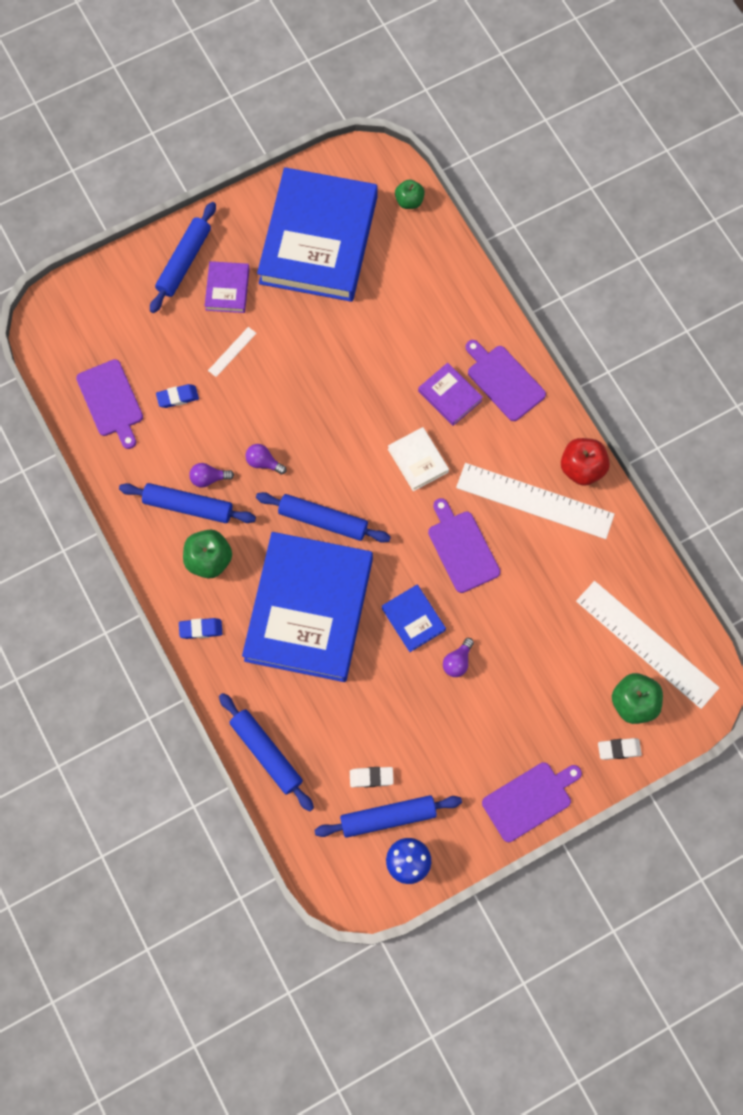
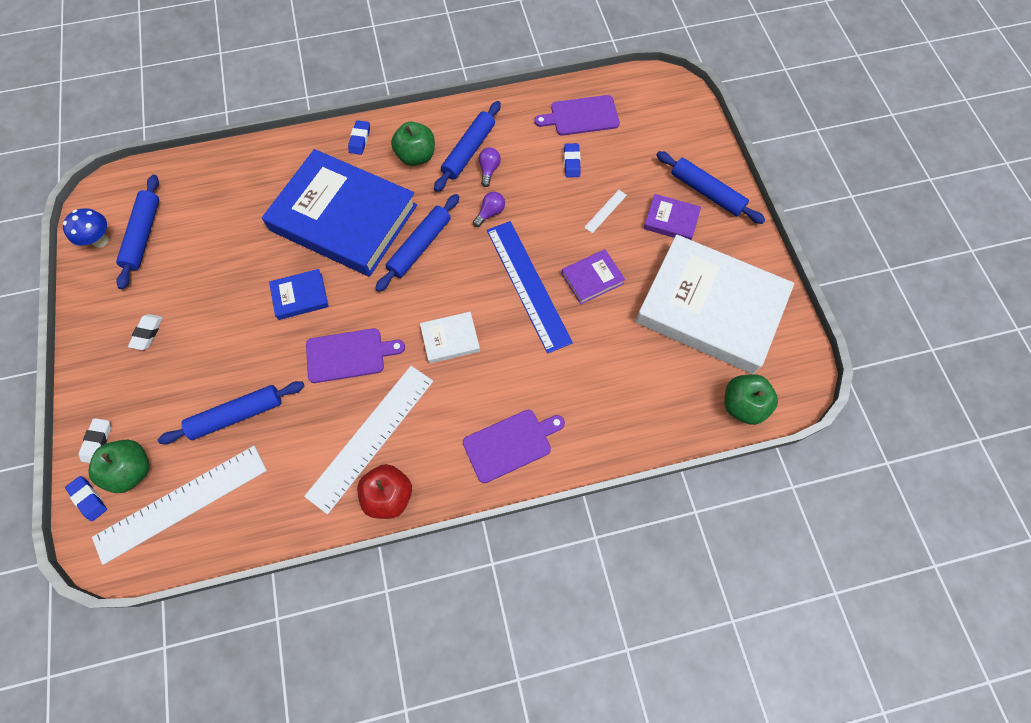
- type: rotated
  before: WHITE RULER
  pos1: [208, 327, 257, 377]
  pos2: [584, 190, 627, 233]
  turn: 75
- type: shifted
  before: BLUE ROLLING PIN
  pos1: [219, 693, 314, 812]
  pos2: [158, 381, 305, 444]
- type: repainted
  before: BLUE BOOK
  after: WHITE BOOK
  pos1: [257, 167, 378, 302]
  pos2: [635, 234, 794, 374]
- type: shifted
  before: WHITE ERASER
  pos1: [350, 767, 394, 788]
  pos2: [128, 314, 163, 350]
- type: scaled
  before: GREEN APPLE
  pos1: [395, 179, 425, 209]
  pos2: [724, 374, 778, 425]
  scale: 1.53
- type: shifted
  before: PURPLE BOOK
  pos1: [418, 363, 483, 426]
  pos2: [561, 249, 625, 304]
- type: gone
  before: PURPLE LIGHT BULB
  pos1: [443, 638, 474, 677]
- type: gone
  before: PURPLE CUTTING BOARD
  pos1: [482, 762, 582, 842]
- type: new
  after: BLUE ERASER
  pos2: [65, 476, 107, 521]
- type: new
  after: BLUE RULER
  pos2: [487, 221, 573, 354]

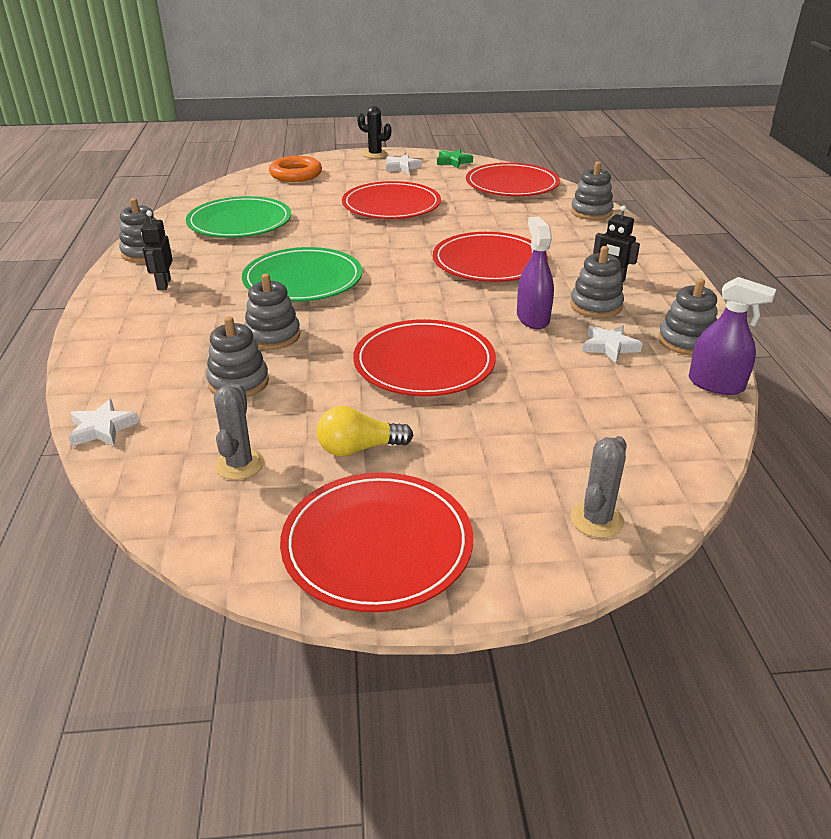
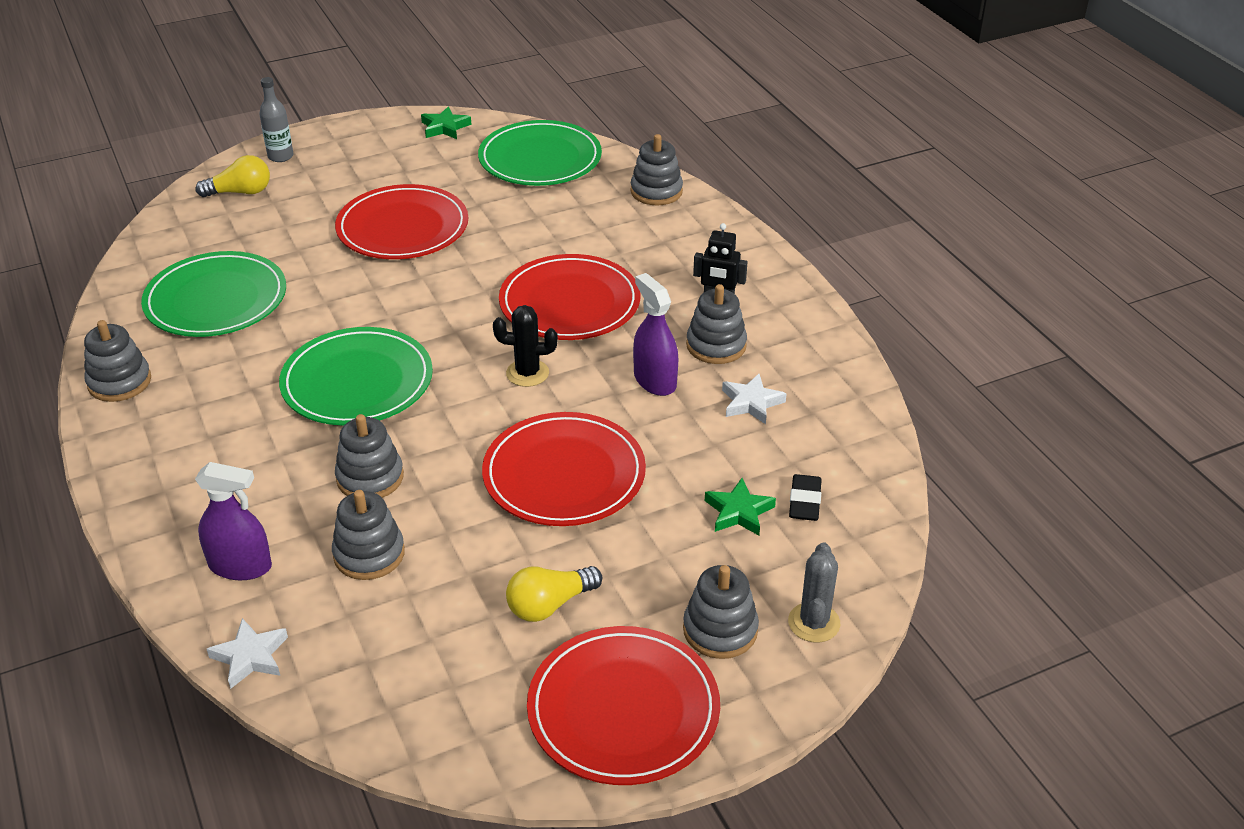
- type: gone
  before: BLACK ROBOT
  pos1: [141, 210, 173, 290]
- type: gone
  before: GREY CACTUS
  pos1: [214, 384, 264, 480]
- type: swapped
  before: ORANGE RING
  after: YELLOW LIGHT BULB
  pos1: [269, 156, 322, 182]
  pos2: [196, 155, 270, 197]
- type: shifted
  before: BLACK CACTUS
  pos1: [357, 106, 391, 159]
  pos2: [493, 305, 558, 387]
- type: gone
  before: WHITE STAR
  pos1: [386, 154, 422, 174]
- type: repainted
  before: RED PLATE
  after: GREEN PLATE
  pos1: [466, 163, 560, 196]
  pos2: [478, 120, 602, 186]
- type: shifted
  before: GREY STACKING TOY
  pos1: [658, 278, 718, 355]
  pos2: [683, 565, 759, 659]
- type: shifted
  before: PURPLE SPRAY BOTTLE
  pos1: [689, 277, 777, 395]
  pos2: [195, 462, 272, 580]
- type: new
  after: GREY BOTTLE
  pos2: [259, 77, 293, 162]
- type: new
  after: GREEN STAR
  pos2: [705, 478, 776, 535]
- type: new
  after: BLACK ERASER
  pos2: [789, 474, 822, 521]

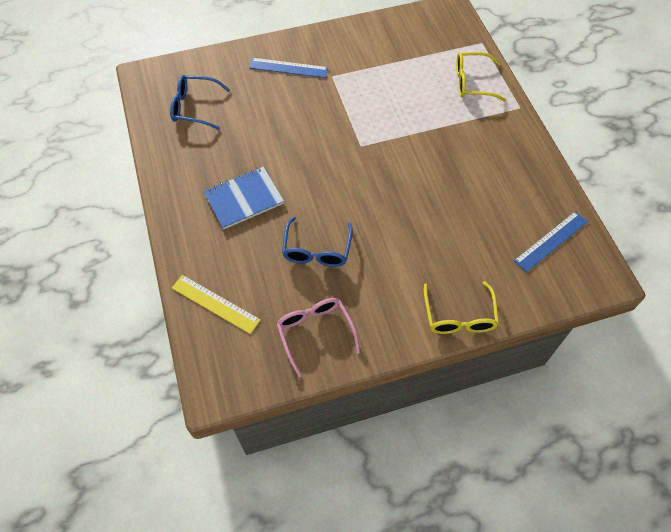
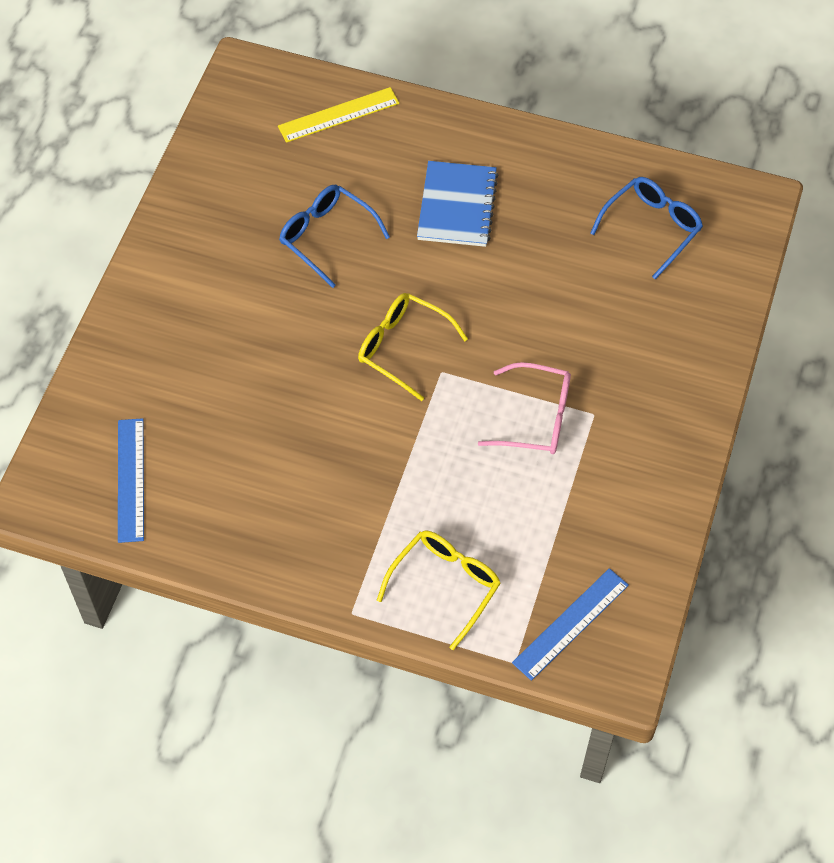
- type: shifted
  before: BLUE RULER
  pos1: [249, 58, 328, 78]
  pos2: [512, 568, 629, 681]
- type: shifted
  before: PINK GLASSES
  pos1: [276, 298, 360, 377]
  pos2: [478, 362, 571, 454]
- type: shifted
  before: YELLOW GLASSES
  pos1: [424, 281, 499, 334]
  pos2: [358, 293, 468, 401]

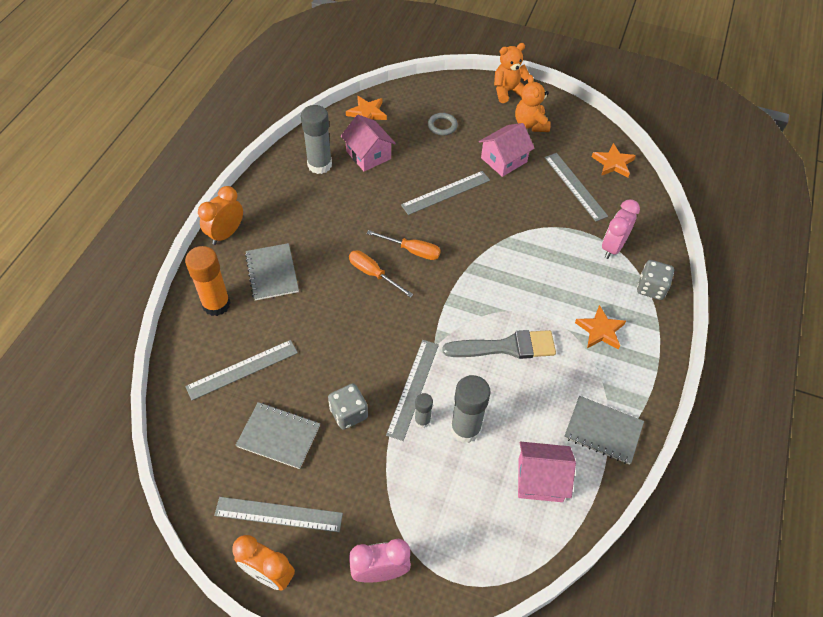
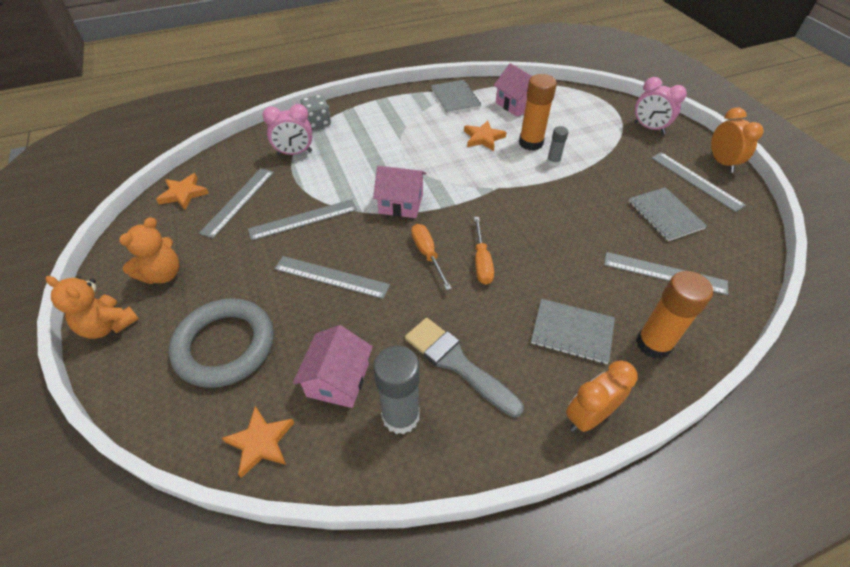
- type: rotated
  before: ORANGE CLOCK
  pos1: [198, 186, 243, 245]
  pos2: [566, 361, 638, 432]
  turn: 150
- type: rotated
  before: GREY NOTEBOOK
  pos1: [245, 243, 299, 300]
  pos2: [531, 299, 615, 364]
  turn: 75
- type: gone
  before: GREY DICE
  pos1: [328, 383, 368, 430]
- type: shifted
  before: GREY RULER
  pos1: [386, 340, 439, 441]
  pos2: [248, 199, 357, 241]
- type: scaled
  before: GREY RING
  pos1: [428, 113, 458, 135]
  pos2: [169, 298, 274, 388]
  scale: 2.26
- type: shifted
  before: GREY BRUSH
  pos1: [442, 330, 556, 359]
  pos2: [405, 318, 524, 417]
- type: repainted
  before: GREY GLUE STICK
  after: ORANGE GLUE STICK
  pos1: [451, 375, 491, 443]
  pos2: [519, 74, 557, 151]
- type: shifted
  before: PINK HOUSE
  pos1: [479, 123, 535, 177]
  pos2: [373, 166, 426, 218]
- type: shifted
  before: ORANGE STAR
  pos1: [575, 305, 626, 350]
  pos2: [464, 120, 507, 151]

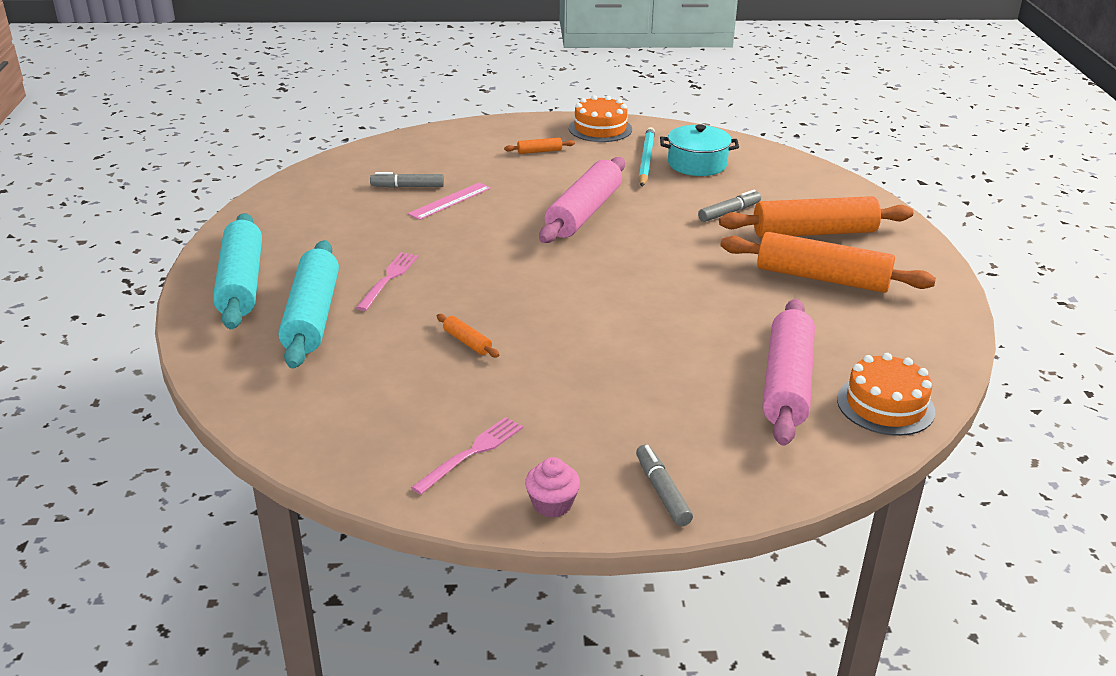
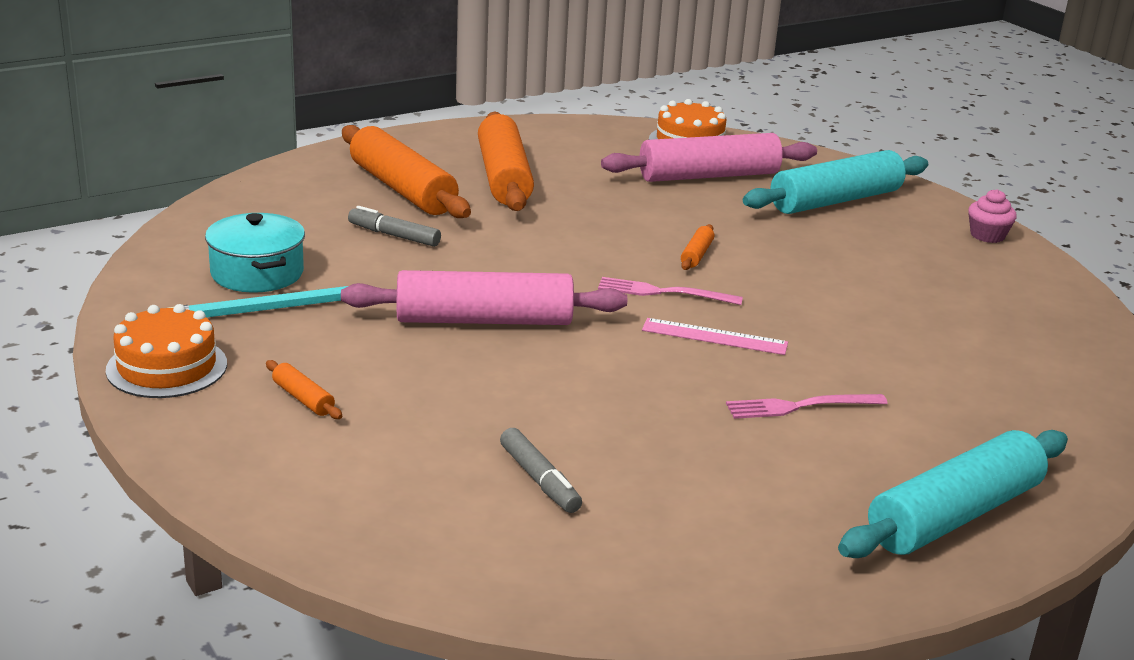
- type: shifted
  before: TURQUOISE ROLLING PIN
  pos1: [278, 240, 339, 368]
  pos2: [743, 150, 928, 214]
- type: shifted
  before: PINK RULER
  pos1: [408, 182, 491, 220]
  pos2: [642, 318, 788, 355]
- type: shifted
  before: PINK FORK
  pos1: [411, 417, 523, 495]
  pos2: [598, 277, 743, 305]
- type: shifted
  before: ORANGE ROLLING PIN
  pos1: [437, 314, 499, 357]
  pos2: [681, 224, 714, 270]
- type: gone
  before: GREY MARKER
  pos1: [636, 445, 693, 526]

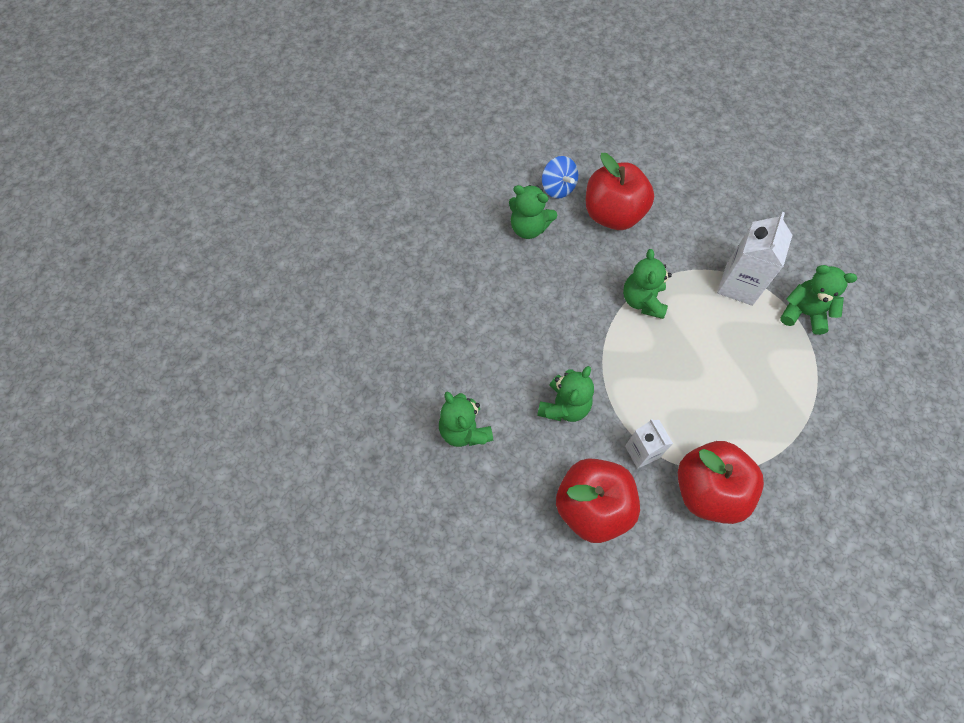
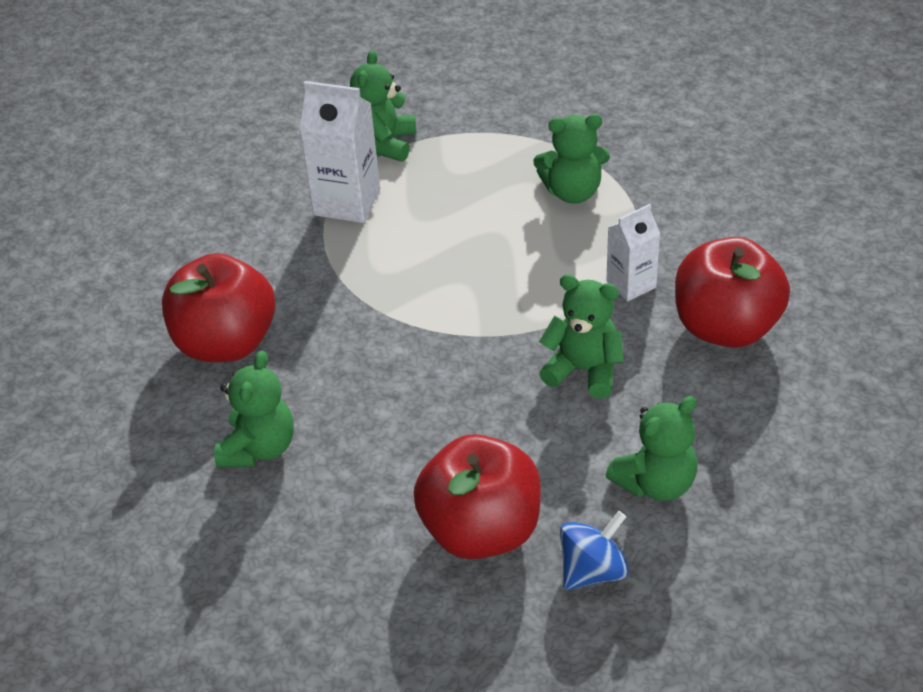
- type: shifted
  before: BLUE SPINNING TOP
  pos1: [542, 156, 578, 198]
  pos2: [560, 511, 629, 590]
- type: shifted
  before: GREEN TEDDY BEAR
  pos1: [623, 249, 672, 319]
  pos2: [533, 114, 610, 204]
- type: shifted
  before: RED APPLE
  pos1: [678, 441, 764, 524]
  pos2: [414, 434, 541, 560]

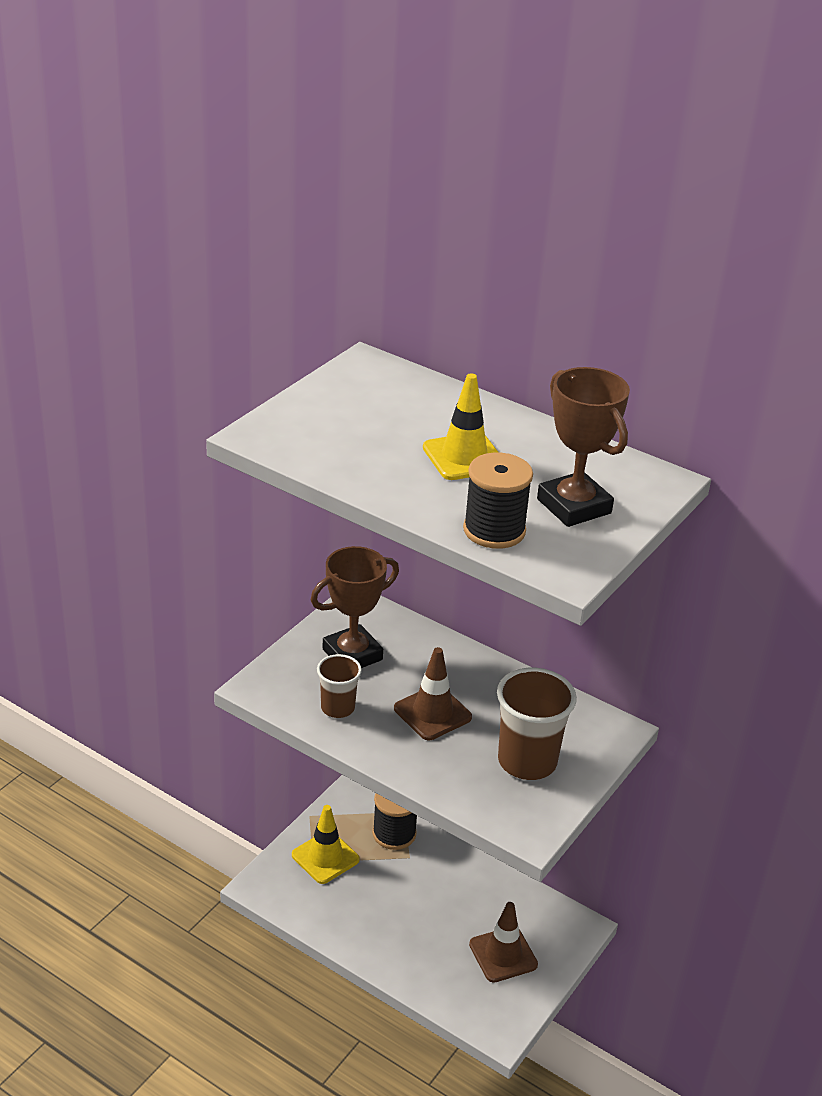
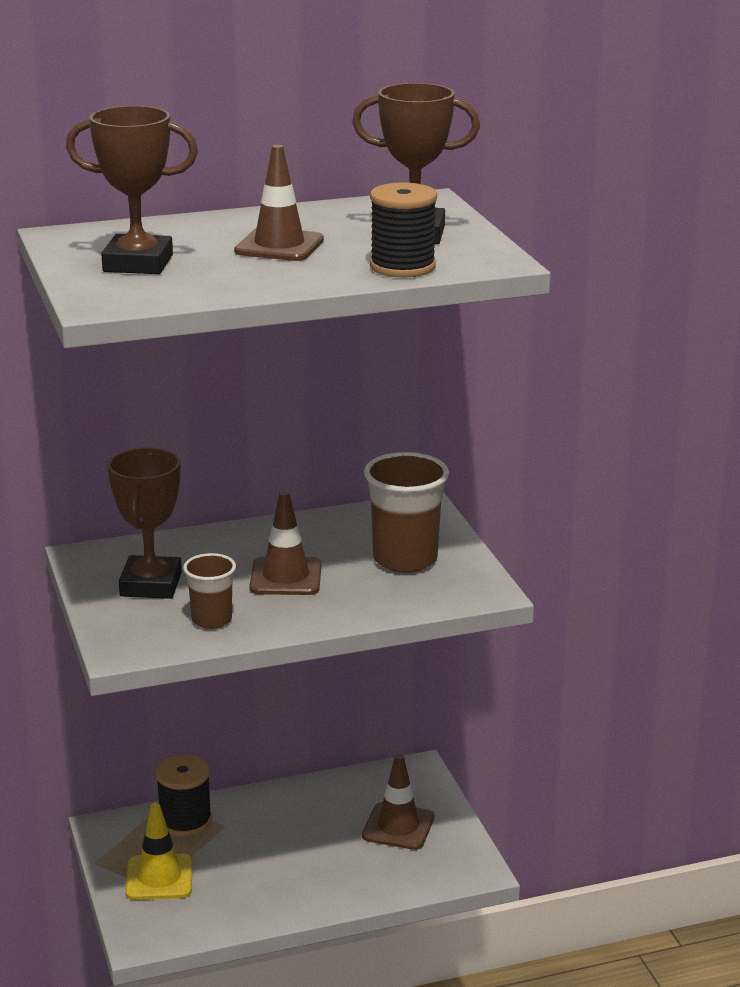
- type: repainted
  before: YELLOW TRAFFIC CONE
  after: BROWN TRAFFIC CONE
  pos1: [423, 373, 499, 480]
  pos2: [234, 145, 324, 261]
- type: new
  after: BROWN TROPHY
  pos2: [66, 106, 198, 274]

